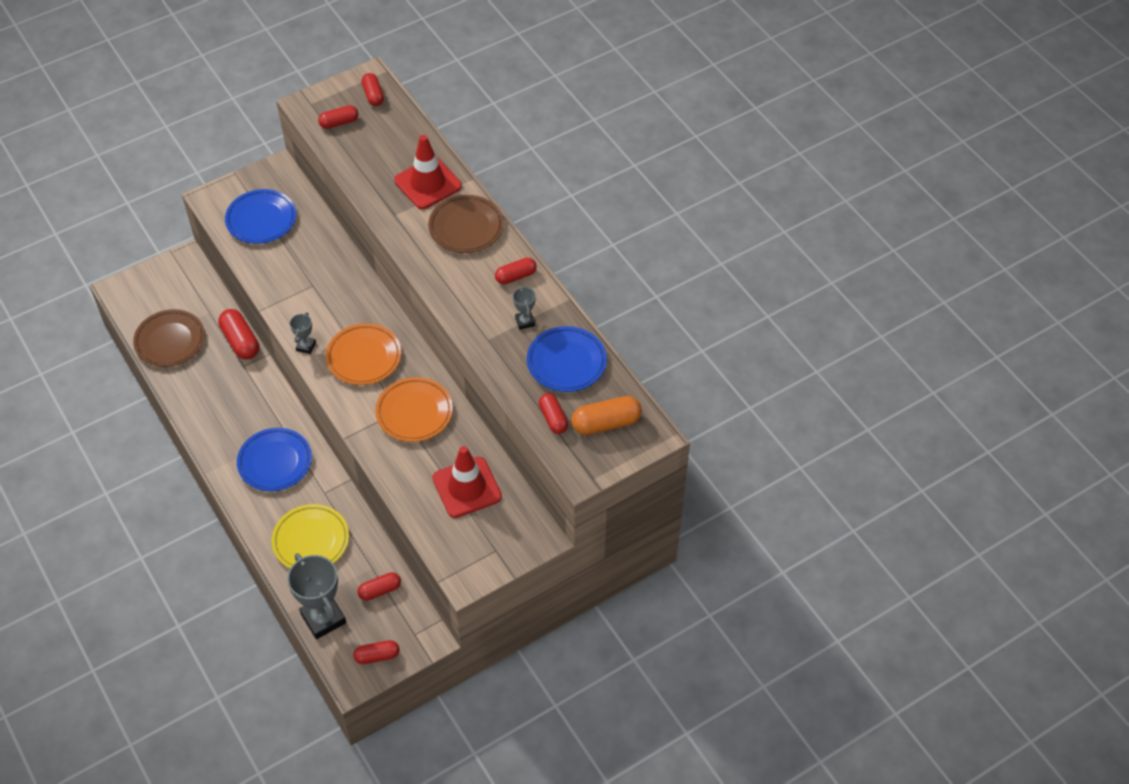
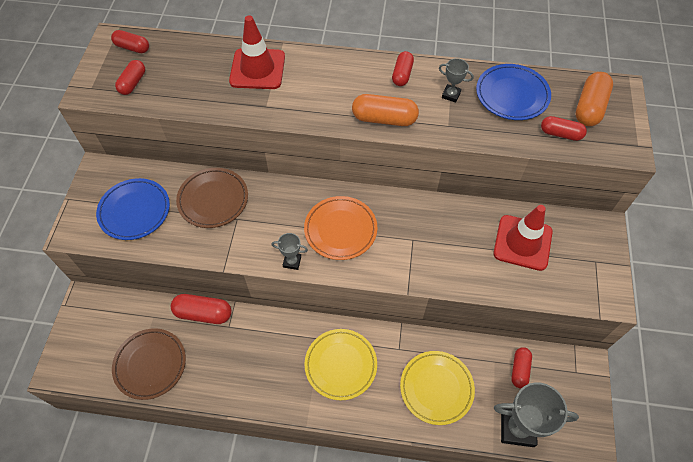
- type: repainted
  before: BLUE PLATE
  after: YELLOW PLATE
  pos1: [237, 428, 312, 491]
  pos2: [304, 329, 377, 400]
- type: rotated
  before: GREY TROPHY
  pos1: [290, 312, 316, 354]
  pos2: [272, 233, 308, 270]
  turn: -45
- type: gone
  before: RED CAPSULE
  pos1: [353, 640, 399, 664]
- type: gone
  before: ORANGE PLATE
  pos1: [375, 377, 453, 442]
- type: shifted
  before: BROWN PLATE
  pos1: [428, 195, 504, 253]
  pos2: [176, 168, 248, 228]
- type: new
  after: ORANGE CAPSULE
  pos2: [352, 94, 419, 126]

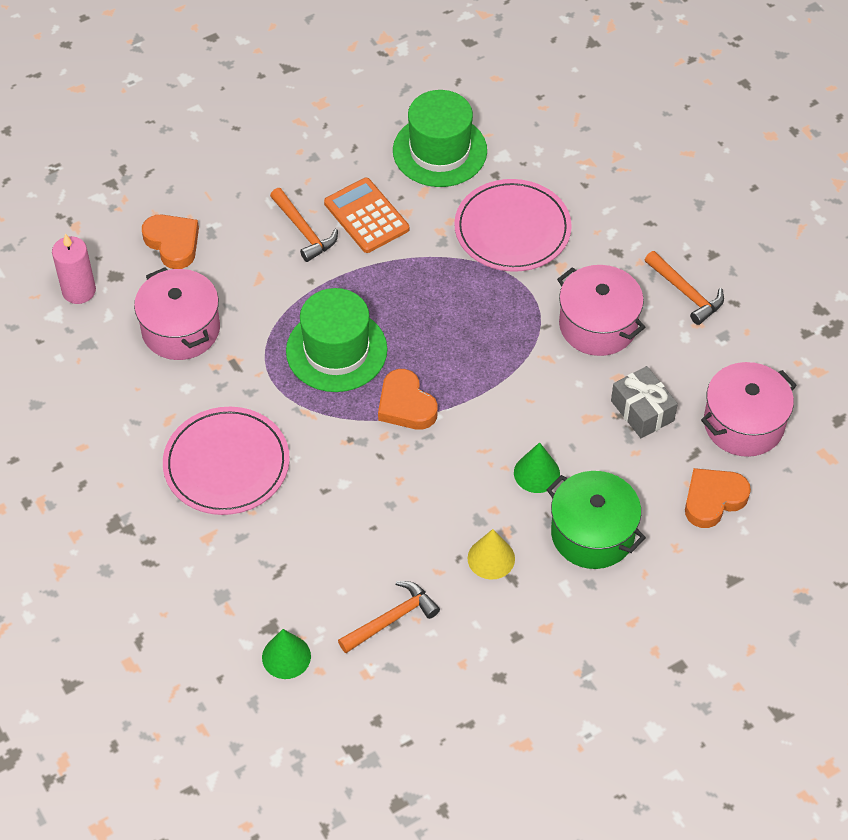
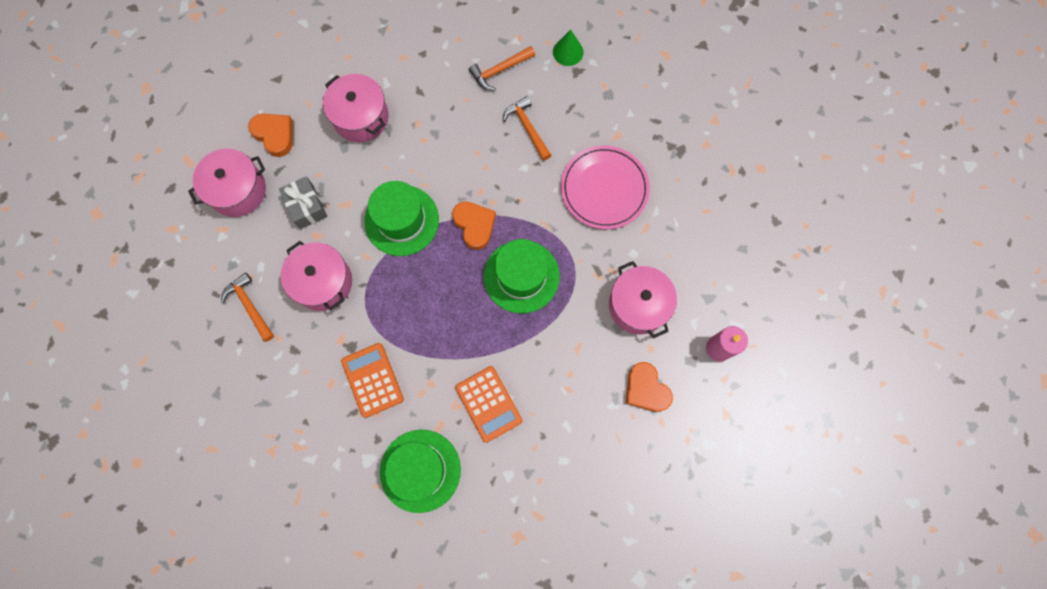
- type: shifted
  before: ORANGE HAMMER
  pos1: [270, 188, 338, 262]
  pos2: [503, 96, 551, 161]
- type: swapped
  before: PINK PLATE
  after: ORANGE CALCULATOR
  pos1: [454, 179, 572, 272]
  pos2: [341, 343, 404, 418]
- type: gone
  before: YELLOW CONE
  pos1: [468, 529, 515, 580]
- type: gone
  before: GREEN CONE
  pos1: [514, 442, 560, 493]
- type: repainted
  before: GREEN POT
  after: PINK POT
  pos1: [546, 471, 646, 569]
  pos2: [323, 74, 389, 142]
- type: rotated
  before: ORANGE HEART
  pos1: [685, 468, 751, 528]
  pos2: [248, 114, 293, 157]
  turn: -105
- type: new
  after: GREEN HAT
  pos2: [364, 181, 439, 256]

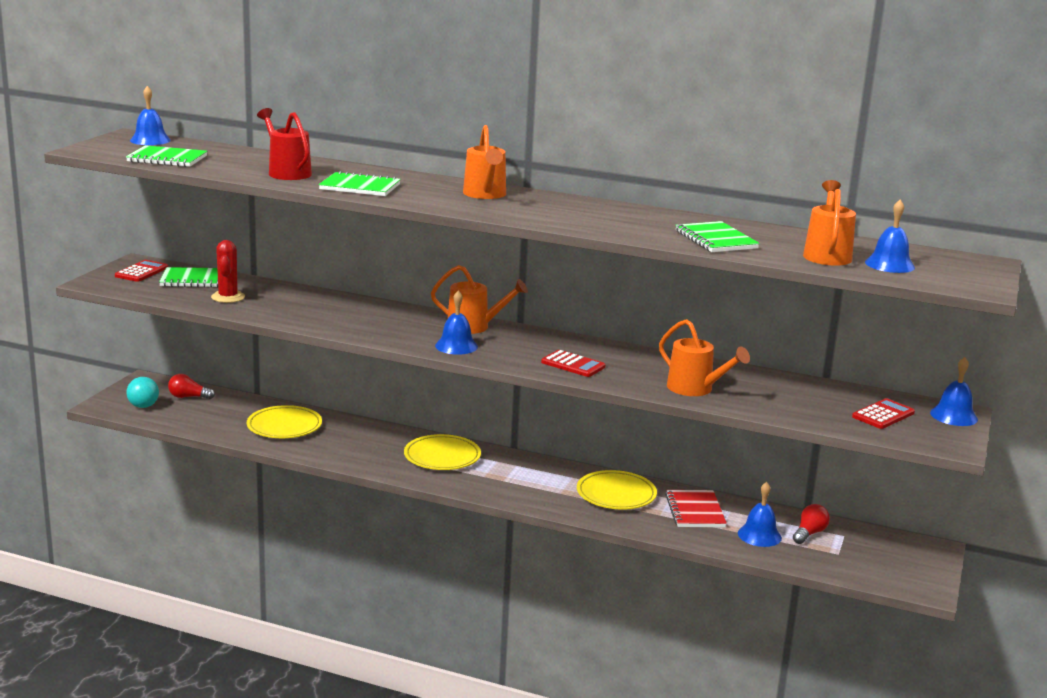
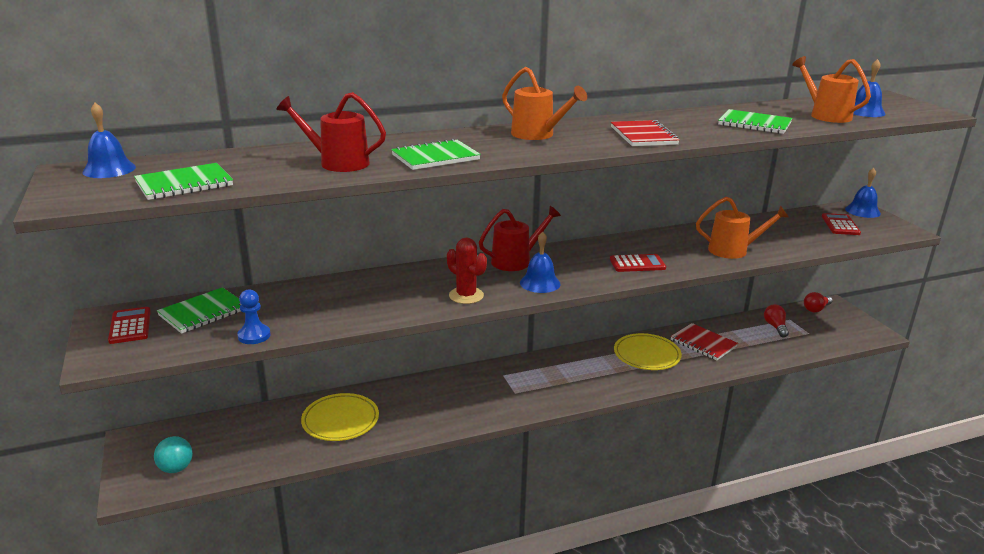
- type: shifted
  before: RED LIGHT BULB
  pos1: [168, 374, 215, 399]
  pos2: [804, 292, 832, 313]
- type: shifted
  before: RED CACTUS
  pos1: [211, 240, 245, 303]
  pos2: [447, 237, 487, 304]
- type: gone
  before: YELLOW PLATE
  pos1: [404, 434, 481, 470]
- type: repainted
  before: ORANGE WATERING CAN
  after: RED WATERING CAN
  pos1: [431, 265, 528, 334]
  pos2: [479, 206, 561, 271]
- type: gone
  before: BLUE BELL
  pos1: [738, 482, 782, 547]
- type: new
  after: BLUE PAWN
  pos2: [237, 289, 270, 344]
- type: new
  after: RED NOTEBOOK
  pos2: [611, 120, 680, 146]

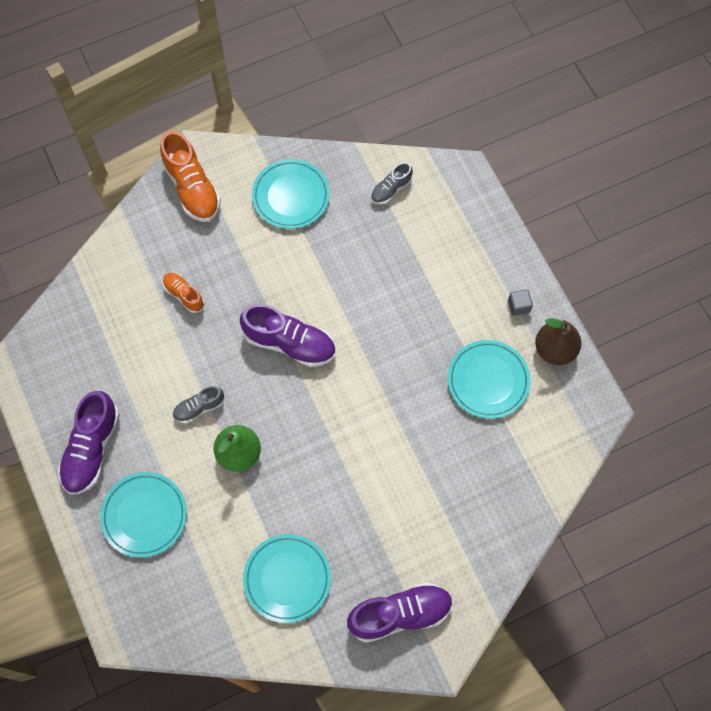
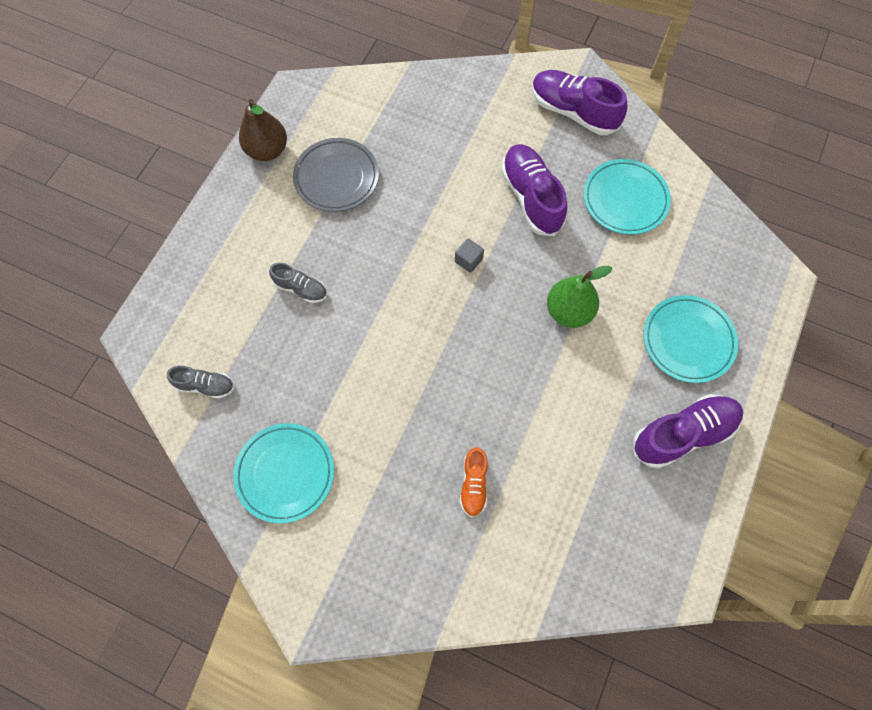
- type: gone
  before: ORANGE SHOE
  pos1: [160, 131, 221, 222]
- type: shifted
  before: GREY SHOE
  pos1: [172, 386, 224, 423]
  pos2: [269, 262, 327, 303]
- type: shifted
  before: PURPLE SHOE
  pos1: [240, 304, 336, 367]
  pos2: [501, 144, 567, 236]
- type: repainted
  before: TURQUOISE PLATE
  after: GREY PLATE
  pos1: [448, 340, 530, 419]
  pos2: [293, 138, 379, 212]
- type: shifted
  before: GREY CUBE
  pos1: [508, 289, 533, 316]
  pos2: [455, 238, 484, 273]

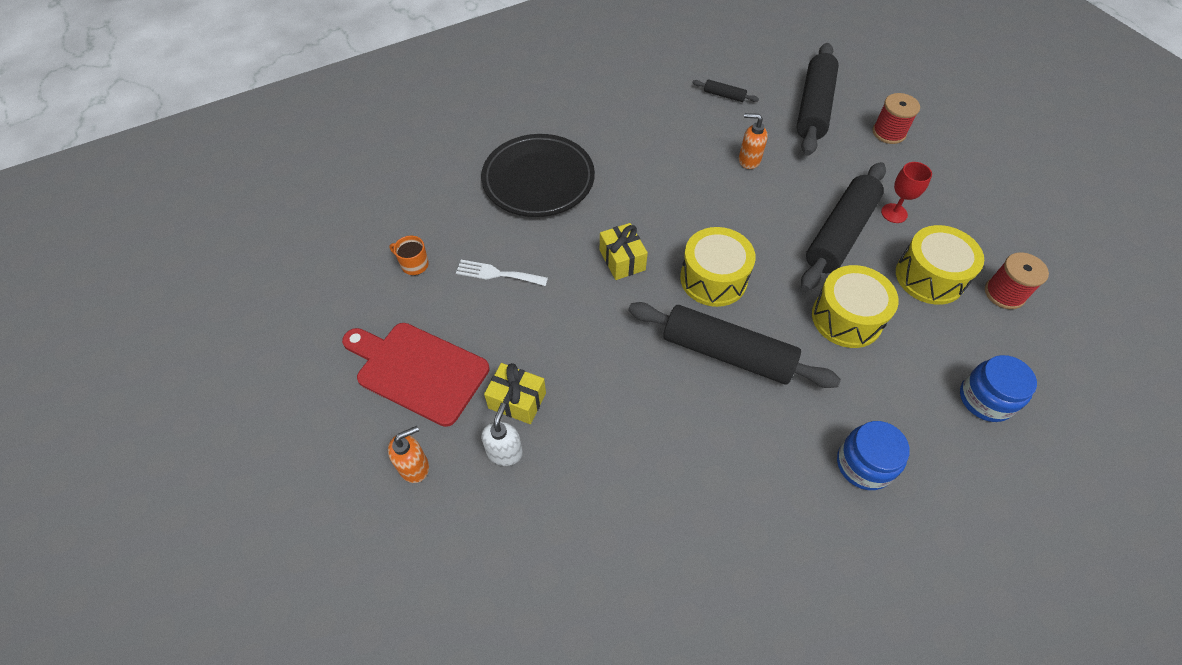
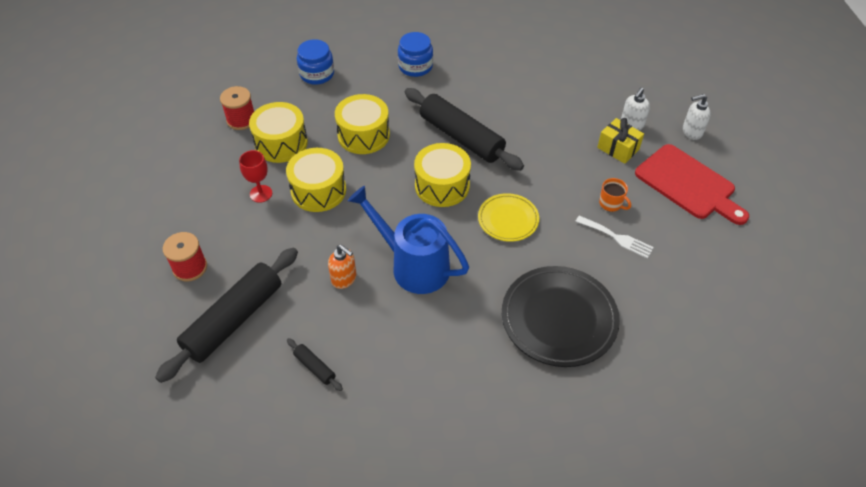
- type: repainted
  before: ORANGE SOAP DISPENSER
  after: WHITE SOAP DISPENSER
  pos1: [388, 426, 429, 483]
  pos2: [683, 94, 711, 140]
- type: shifted
  before: ORANGE MUG
  pos1: [389, 235, 429, 275]
  pos2: [599, 178, 631, 212]
- type: swapped
  before: YELLOW GIFT
  after: YELLOW PLATE
  pos1: [600, 223, 648, 280]
  pos2: [478, 193, 539, 242]
- type: swapped
  before: BLACK ROLLING PIN
  after: YELLOW DRUM
  pos1: [801, 162, 886, 291]
  pos2: [286, 148, 346, 212]
- type: new
  after: BLUE WATERING CAN
  pos2: [348, 186, 469, 294]

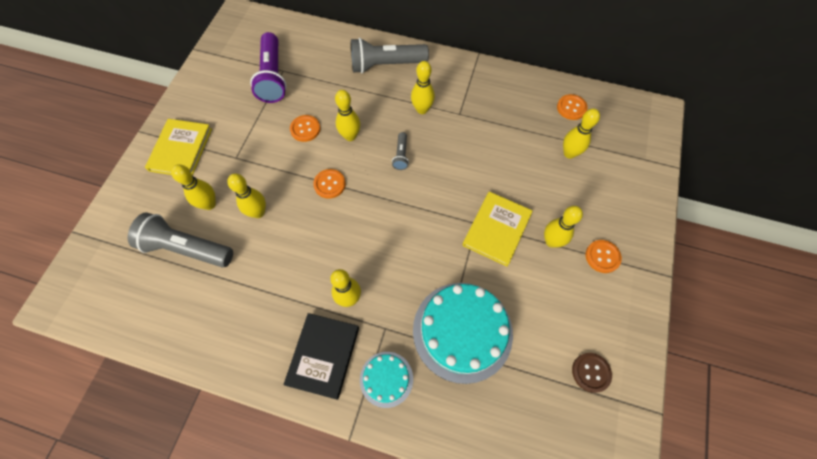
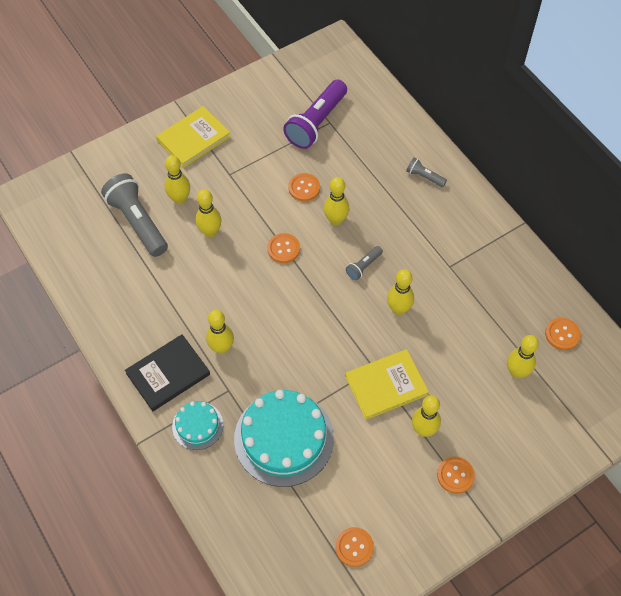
- type: scaled
  before: GREY FLASHLIGHT
  pos1: [351, 38, 429, 73]
  pos2: [406, 157, 447, 187]
  scale: 0.47
- type: shifted
  before: YELLOW BOWLING PIN
  pos1: [411, 61, 435, 114]
  pos2: [387, 269, 414, 315]
- type: repainted
  before: BROWN BUTTON
  after: ORANGE BUTTON
  pos1: [572, 353, 612, 393]
  pos2: [335, 527, 374, 567]

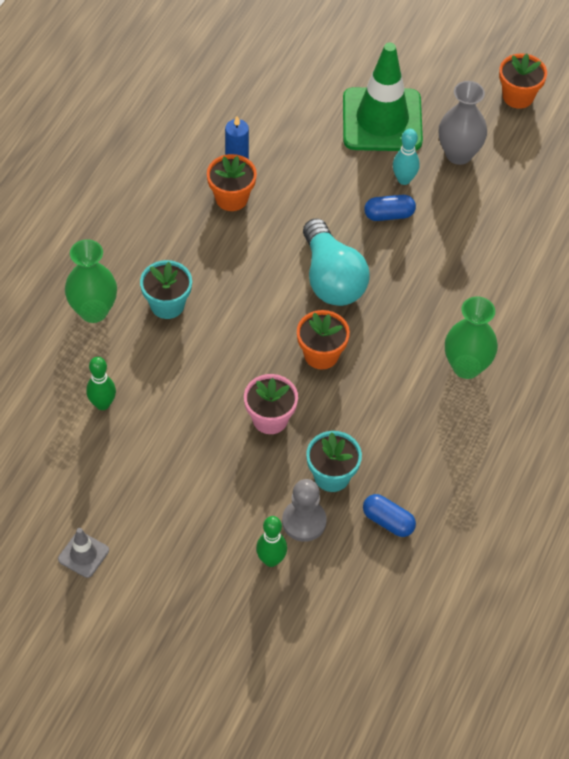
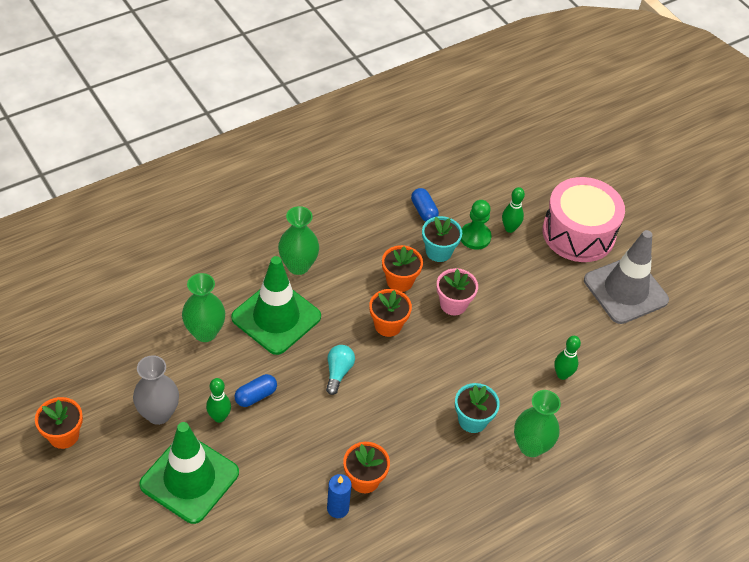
- type: scaled
  before: GREY TRAFFIC CONE
  pos1: [58, 528, 109, 578]
  pos2: [584, 230, 669, 324]
  scale: 2.33
- type: repainted
  before: GREY PAWN
  after: GREEN PAWN
  pos1: [282, 479, 327, 542]
  pos2: [461, 200, 491, 250]
- type: scaled
  before: TURQUOISE LIGHT BULB
  pos1: [303, 218, 370, 306]
  pos2: [326, 345, 355, 395]
  scale: 0.54
- type: rotated
  before: BLUE CAPSULE
  pos1: [364, 195, 416, 221]
  pos2: [235, 374, 277, 407]
  turn: -60
- type: repainted
  before: TURQUOISE BOWLING PIN
  after: GREEN BOWLING PIN
  pos1: [393, 129, 420, 185]
  pos2: [206, 378, 231, 423]
- type: new
  after: GREEN VASE
  pos2: [182, 273, 225, 342]
- type: new
  after: GREEN TRAFFIC CONE
  pos2: [231, 256, 321, 355]
- type: new
  after: ORANGE FLOWER POT
  pos2: [382, 245, 423, 292]
- type: new
  after: PINK DRUM
  pos2: [542, 177, 625, 262]

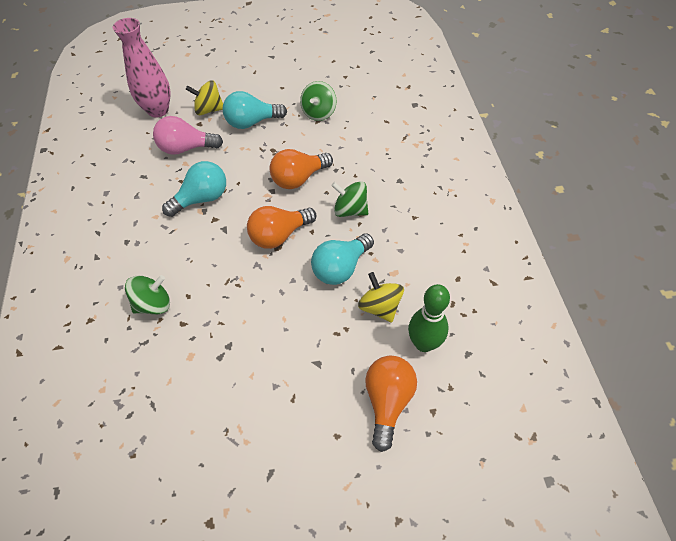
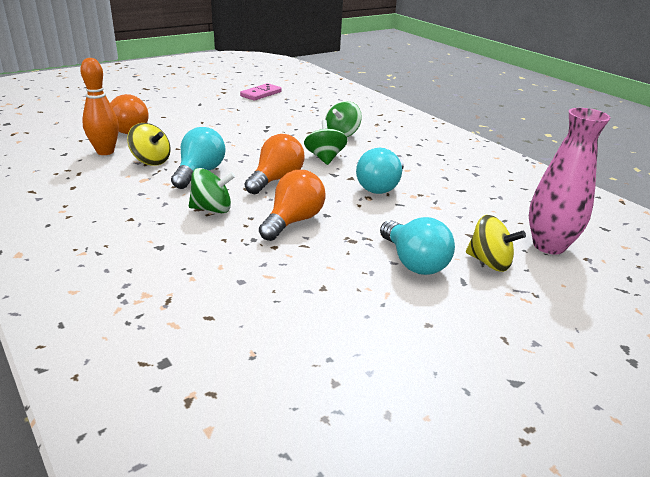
- type: gone
  before: PINK LIGHT BULB
  pos1: [153, 116, 223, 155]
- type: rotated
  before: YELLOW SPINNING TOP
  pos1: [186, 80, 223, 115]
  pos2: [466, 215, 526, 272]
  turn: 60
- type: rotated
  before: TURQUOISE LIGHT BULB
  pos1: [223, 91, 287, 129]
  pos2: [380, 217, 455, 275]
  turn: 105
- type: shifted
  before: GREEN SPINNING TOP
  pos1: [300, 81, 337, 121]
  pos2: [304, 120, 348, 165]
- type: repainted
  before: GREEN BOWLING PIN
  after: ORANGE BOWLING PIN
  pos1: [408, 284, 450, 352]
  pos2: [80, 58, 119, 155]
- type: new
  after: PINK DOMINO
  pos2: [240, 83, 282, 101]

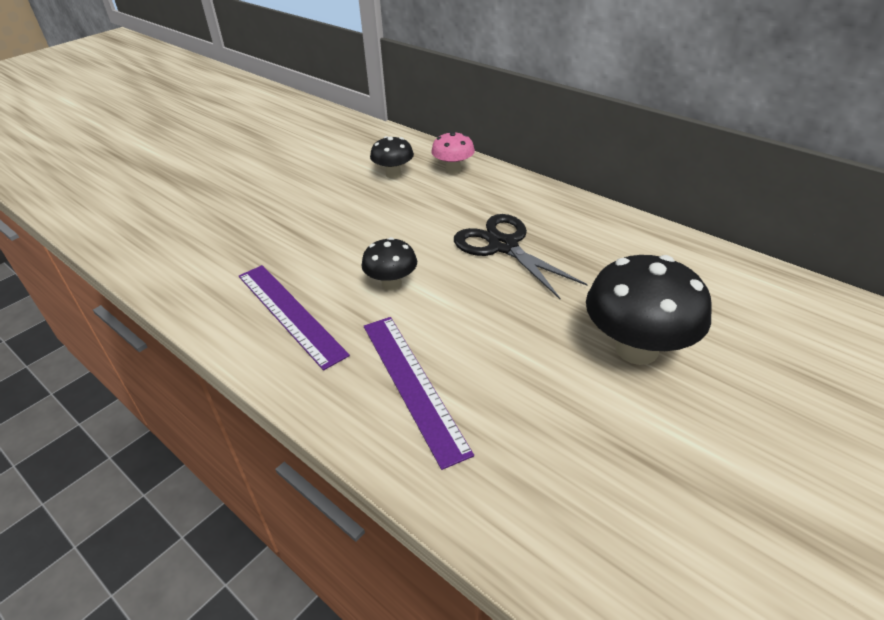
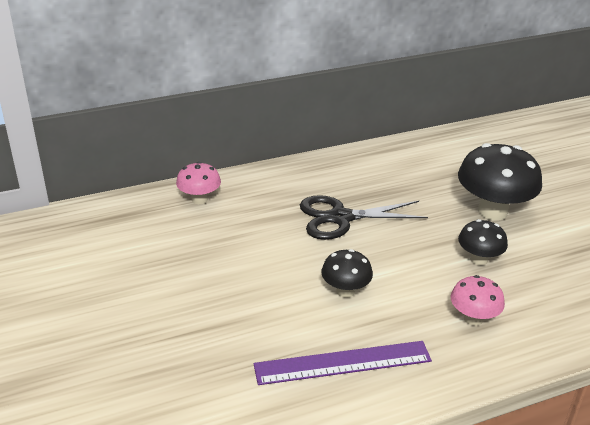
- type: swapped
  before: PURPLE RULER
  after: PINK MUSHROOM
  pos1: [364, 317, 474, 470]
  pos2: [451, 275, 505, 326]
- type: shifted
  before: BLACK MUSHROOM
  pos1: [370, 136, 414, 178]
  pos2: [458, 219, 508, 265]

